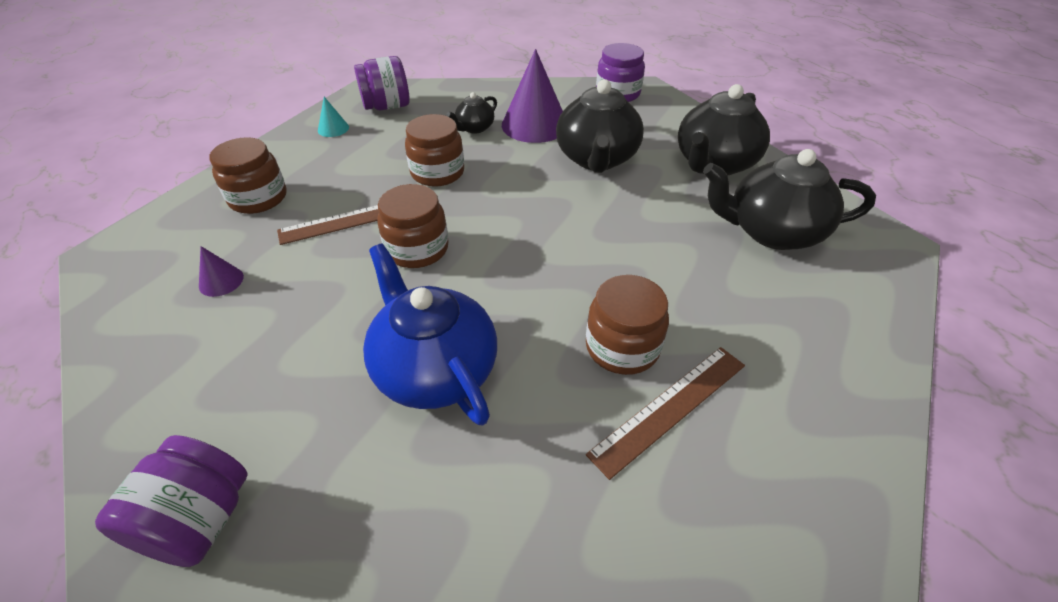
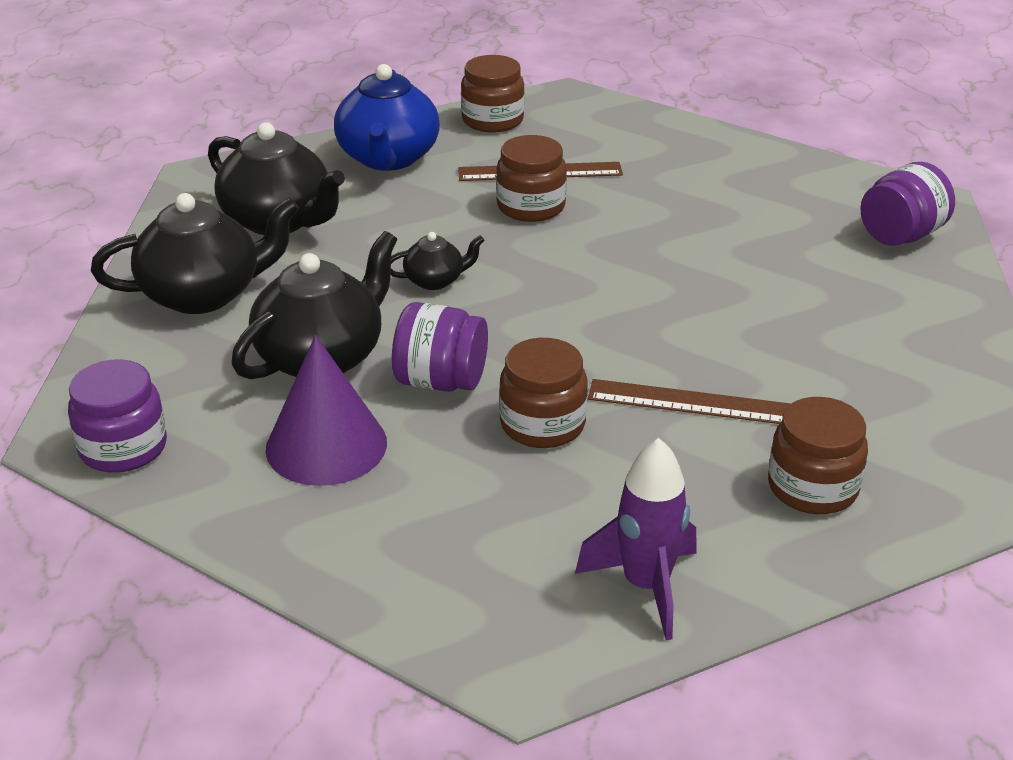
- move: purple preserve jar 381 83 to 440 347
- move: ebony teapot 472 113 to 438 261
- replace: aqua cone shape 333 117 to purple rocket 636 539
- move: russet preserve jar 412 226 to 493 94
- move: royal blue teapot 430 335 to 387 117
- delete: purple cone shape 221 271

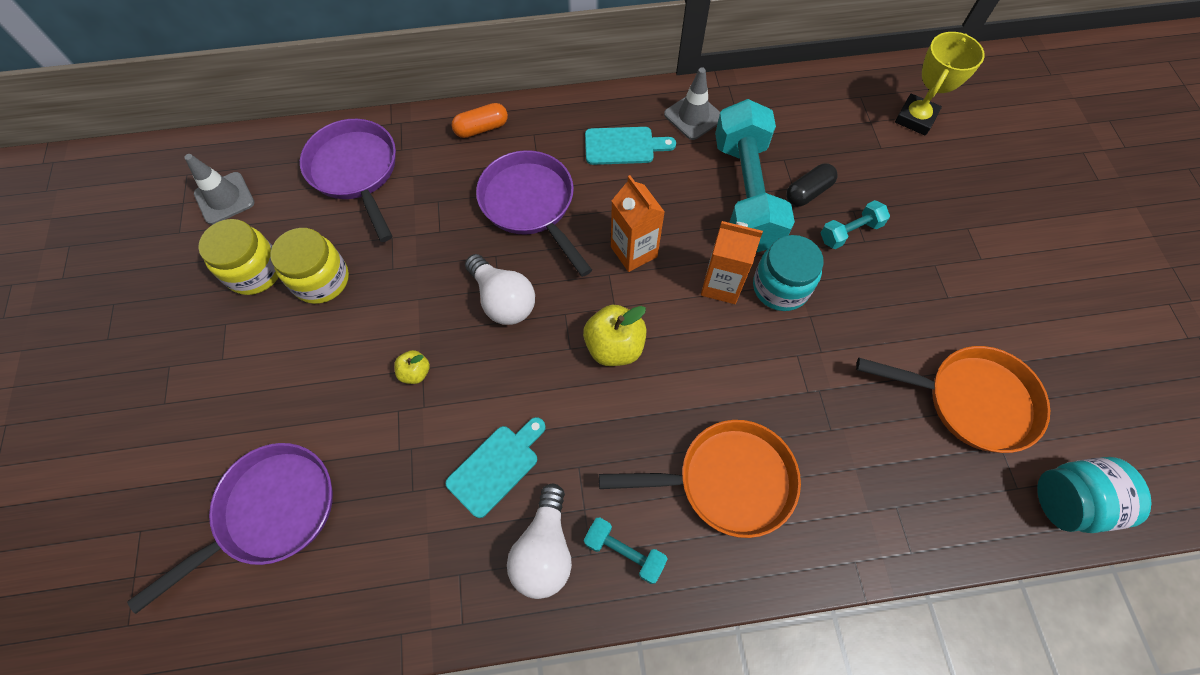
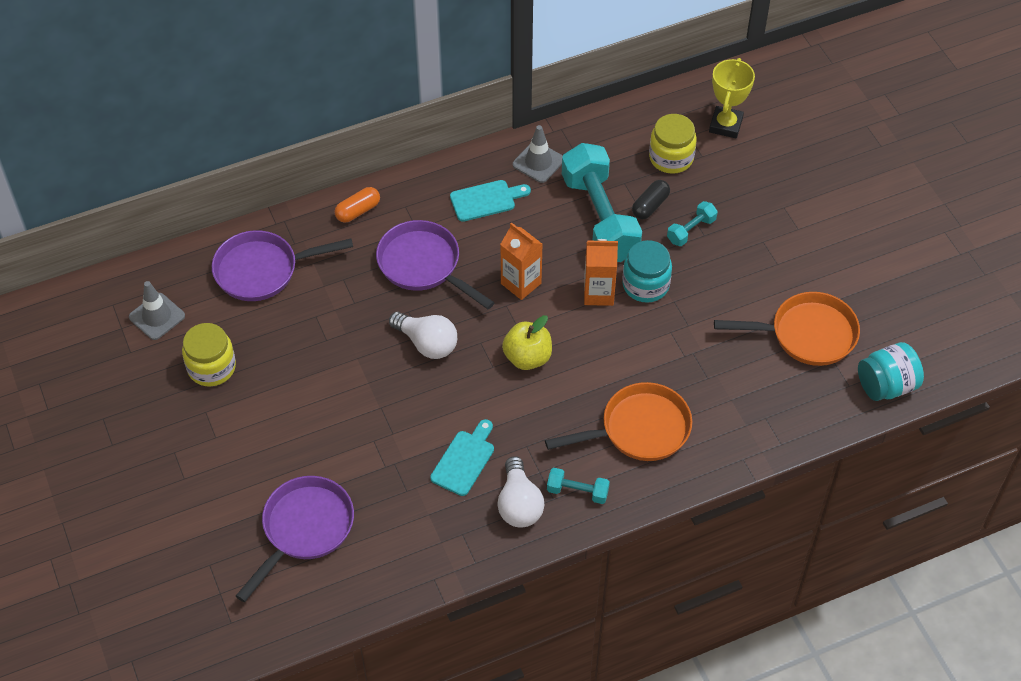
- rotate: purple frying pan 348 180 = 282 265 60 degrees counterclockwise
- move: golden preserve jar 309 266 to 673 144
- delete: golden apple fruit 412 367

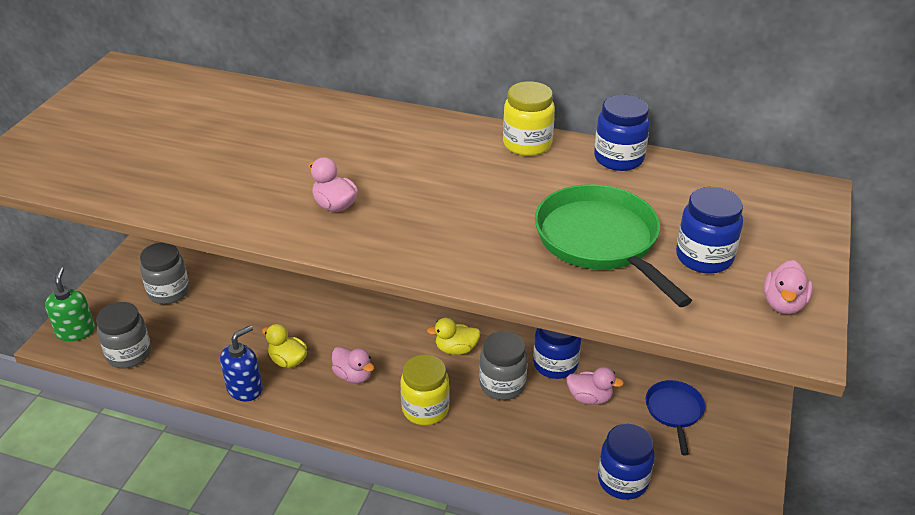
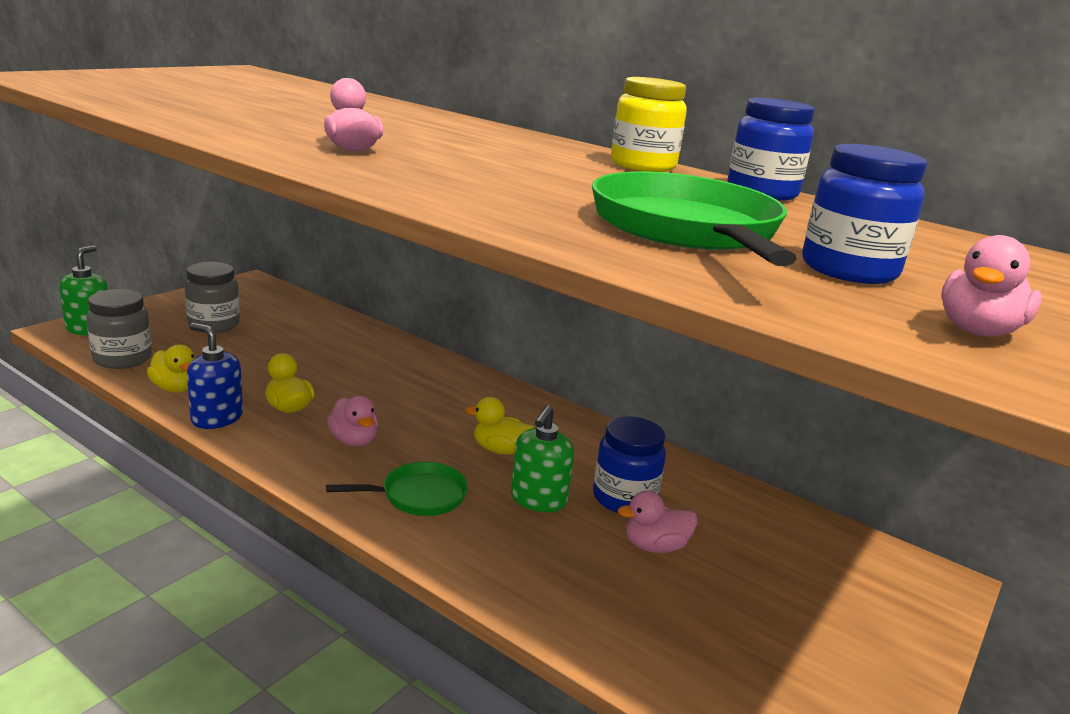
- rotate: royal blue soap dispenser 241 363 = 215 376 120 degrees counterclockwise
- replace: ash-grey preserve jar 503 365 to emerald soap dispenser 542 458
- replace: golden preserve jar 425 390 to emerald frying pan 397 489
- rotate: rose-pink toy duck 595 386 = 657 521 135 degrees clockwise
- delete: royal blue frying pan 675 417
- delete: royal blue preserve jar 626 462
- insert: golden toy duck 171 369

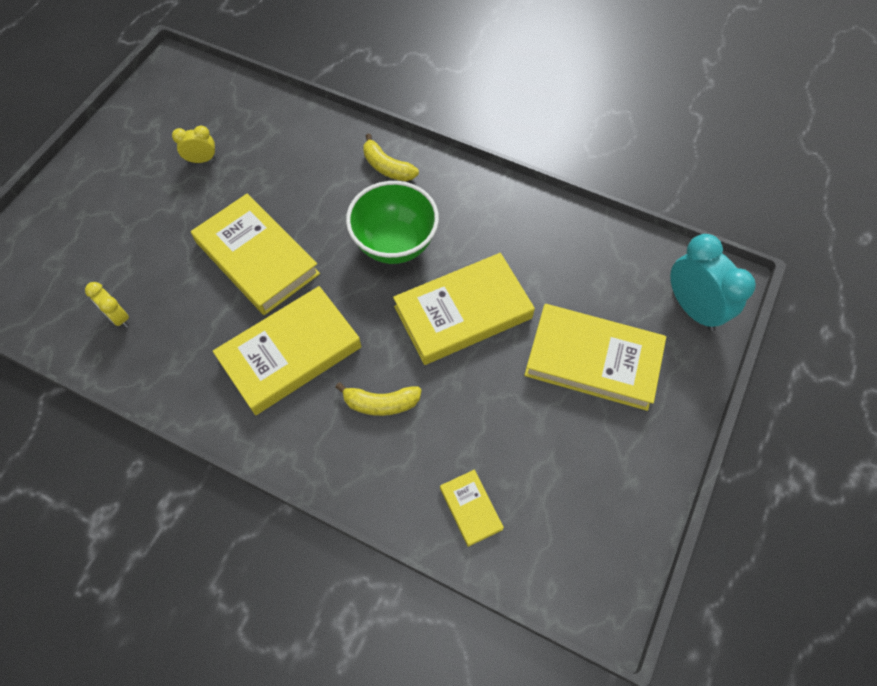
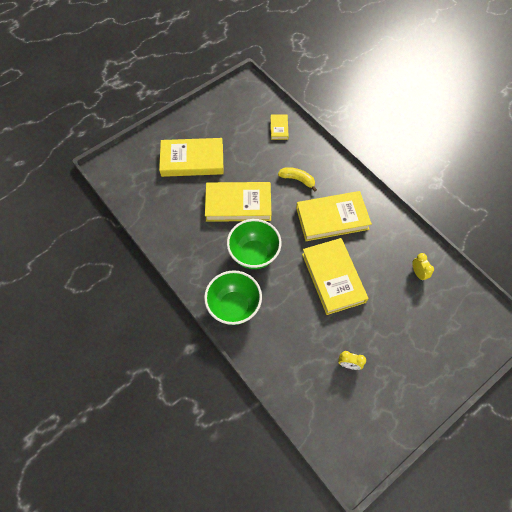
- replace: golden banana 391 157 to emerald bowl 233 297
- delete: aqua alarm clock 713 282
- rotate: golden hardcover 595 357 = 191 157 45 degrees counterclockwise

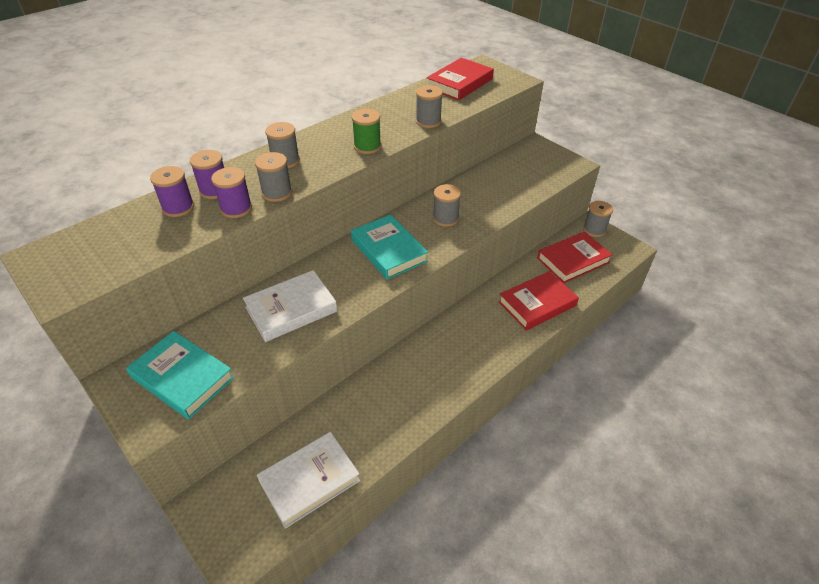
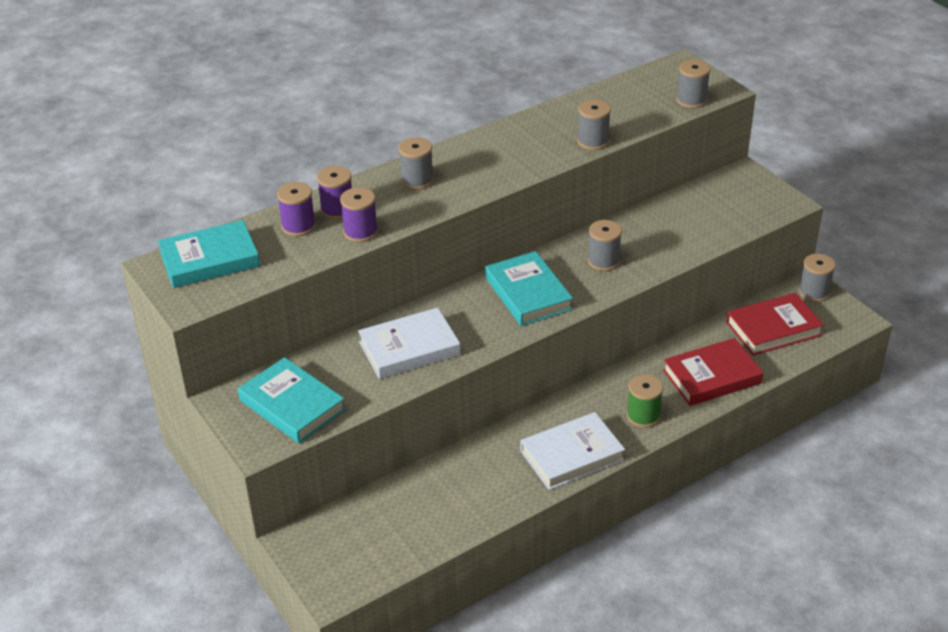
- delete: crimson hardcover 460 79
- move: emerald spool 366 131 to 645 401
- move: ash-grey spool 273 177 to 693 83
- move: white hardcover 308 480 to 572 451
- insert: aqua hardcover 209 254

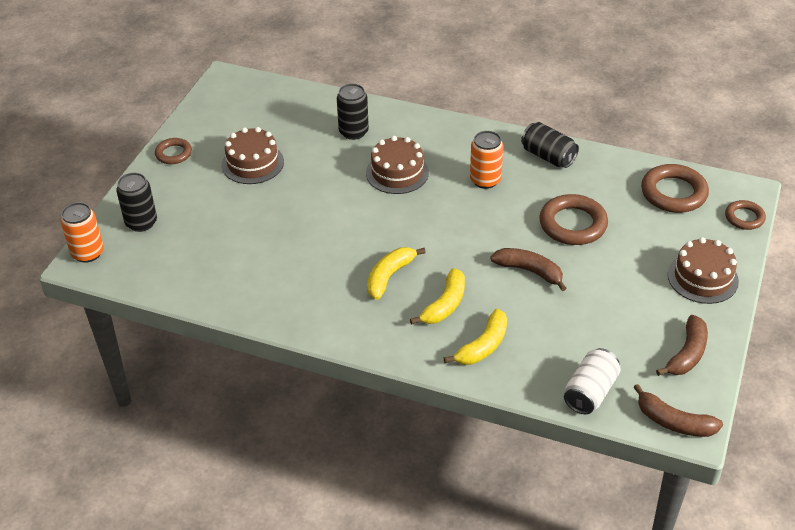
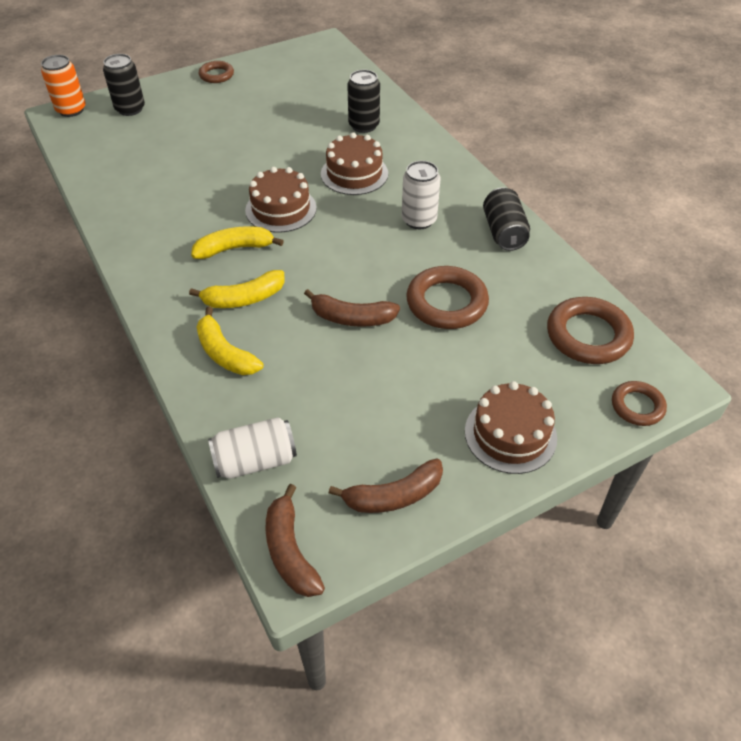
- move: russet cake 253 155 to 281 200
- recolor: bright orange soda can 486 160 to white soda can 421 195
- rotate: russet banana 528 269 = 352 308 120 degrees clockwise
- rotate: golden banana 475 337 = 229 341 60 degrees clockwise

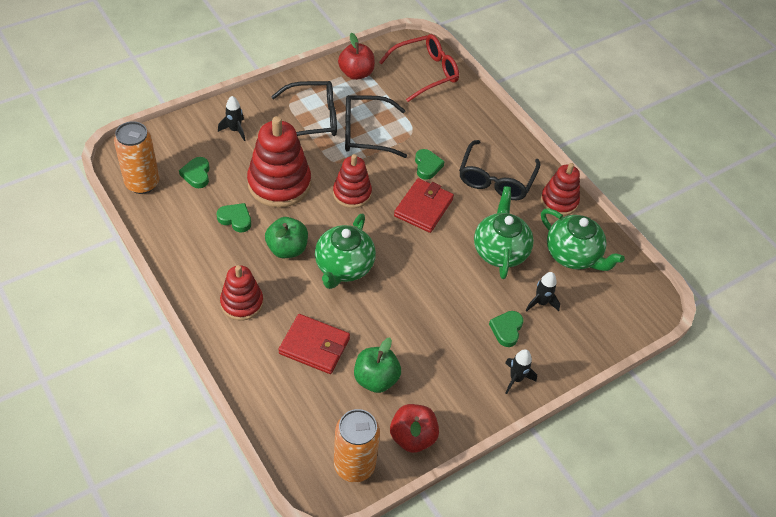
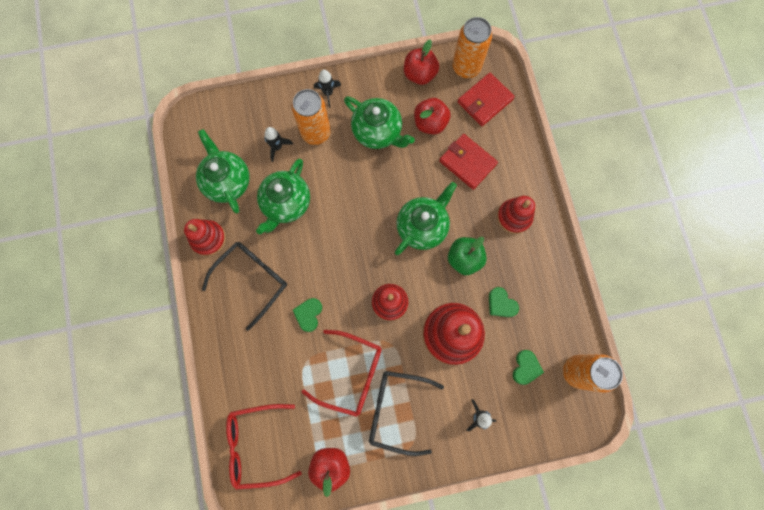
- recolor: ebony glasses 376 126 to crimson glasses 342 373
- move: crimson billfold 424 205 to 486 99
- replace: emerald heart shape 506 329 to bright orange soda can 311 117
- recolor: emerald apple fruit 377 365 to crimson apple fruit 432 116
- insert: emerald teapot 379 122

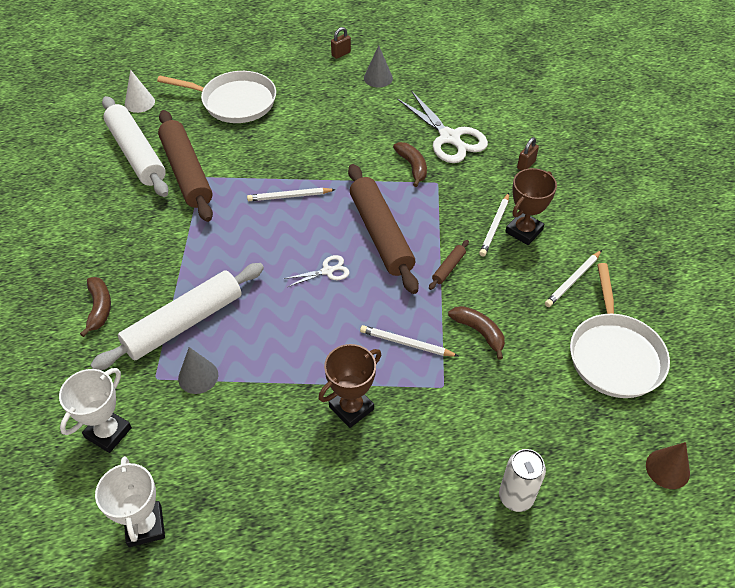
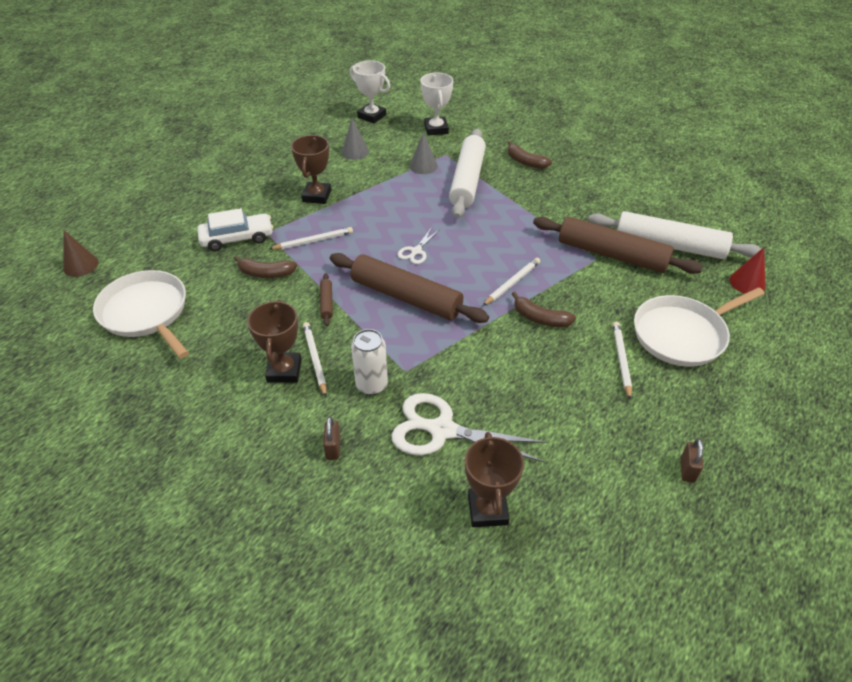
- move: ash-grey cone shape 378 66 to 355 139
- recolor: white cone shape 140 91 to crimson cone shape 748 270
- move: russet banana 410 164 to 544 309
- move: white pencil 573 278 to 622 360
- move: white soda can 522 480 to 369 362
- insert: white automobile 235 229
- insert: russet award cup 494 479

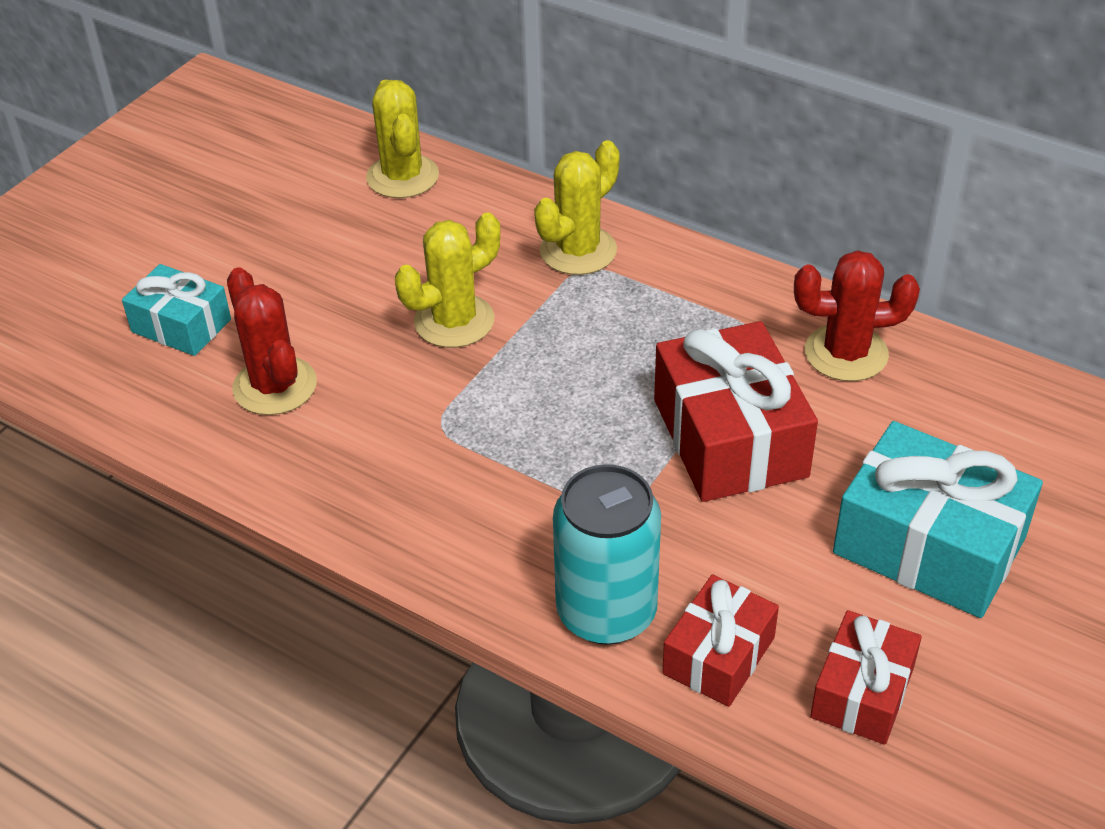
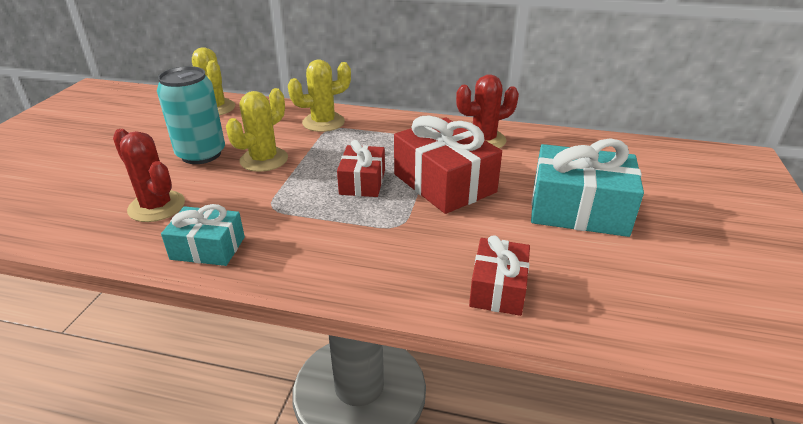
- rotate: golden cactus 577 207 = 319 96 45 degrees clockwise
- move: aqua gift 176 310 to 203 235
- move: aqua soda can 607 554 to 191 115
- move: crimson gift 866 677 to 361 168

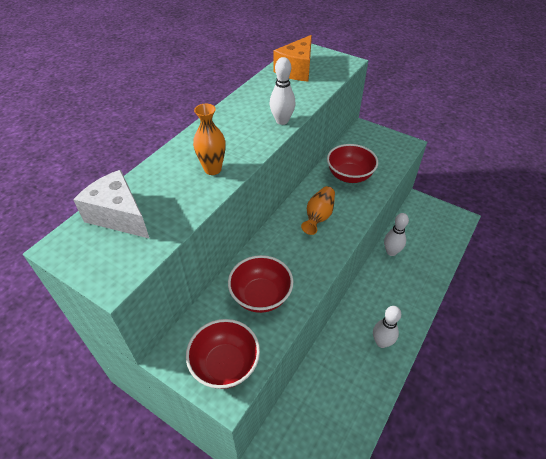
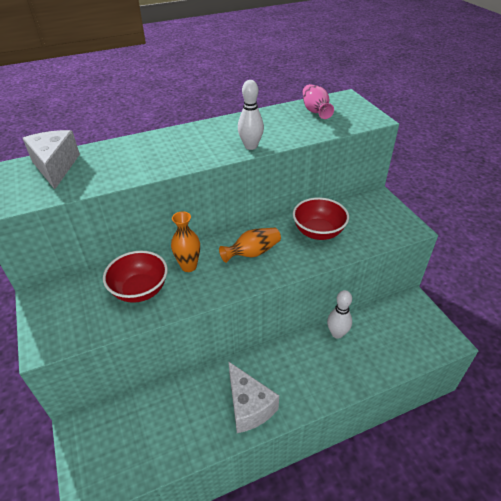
- replace: bright orange cheese 292 58 to rose-pink vase 318 101
- move: bright orange vase 209 139 to 185 242
- replace: white tenpin 387 327 to white cheese 253 397
- delete: crimson bowl 223 354

